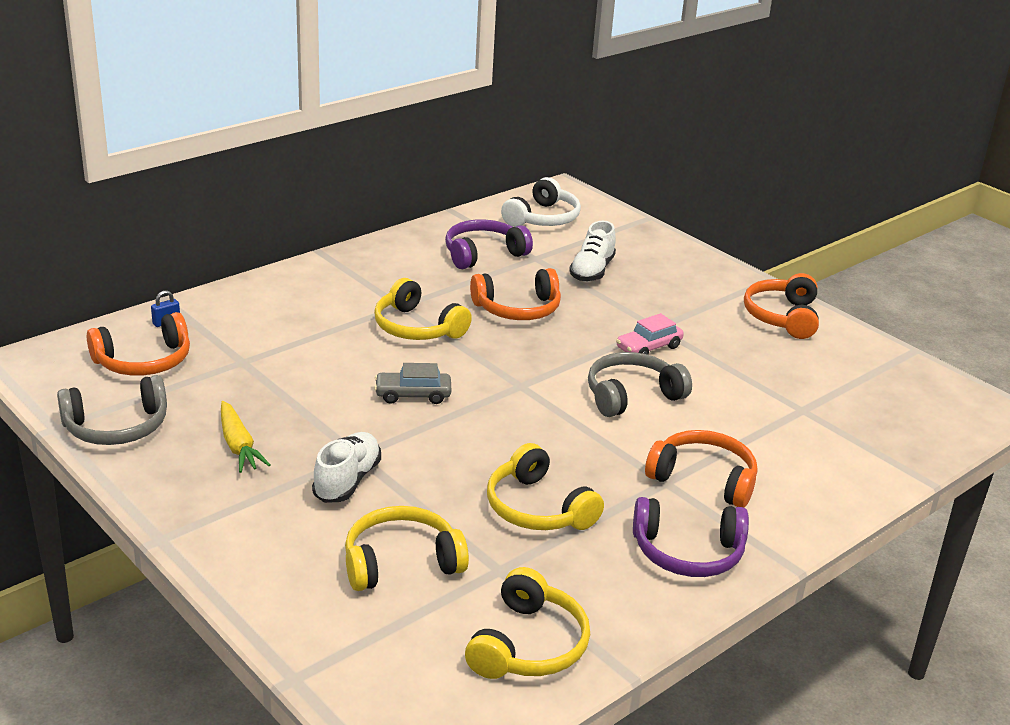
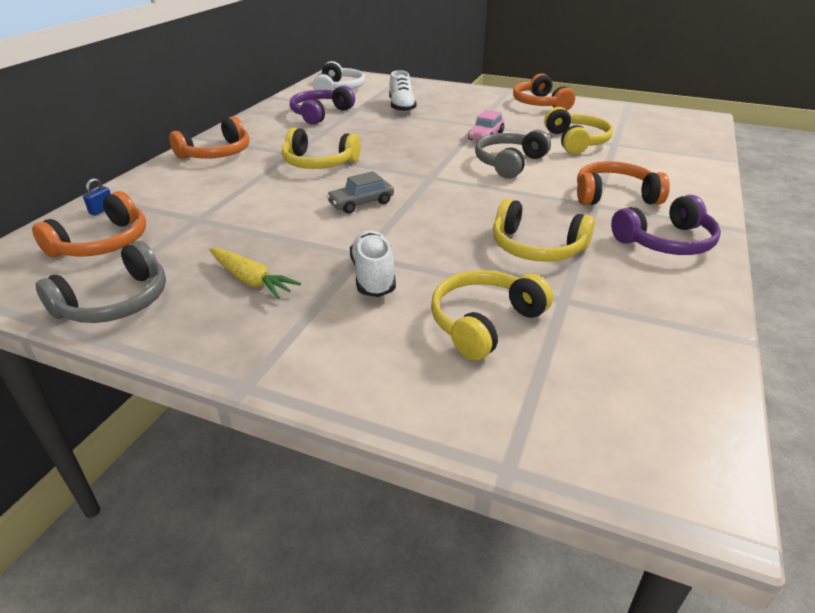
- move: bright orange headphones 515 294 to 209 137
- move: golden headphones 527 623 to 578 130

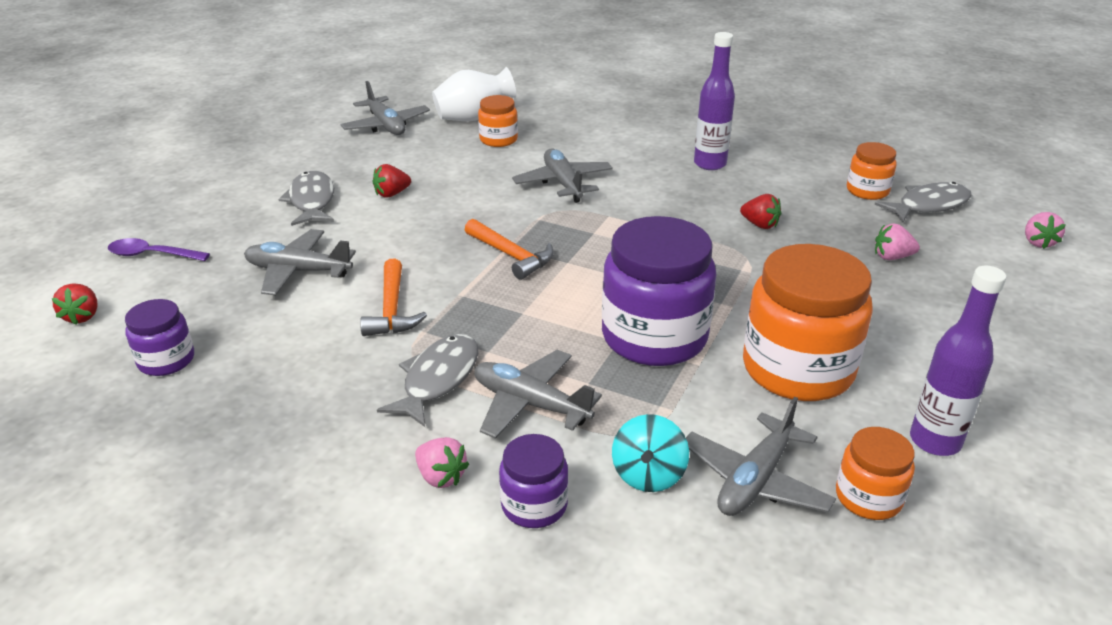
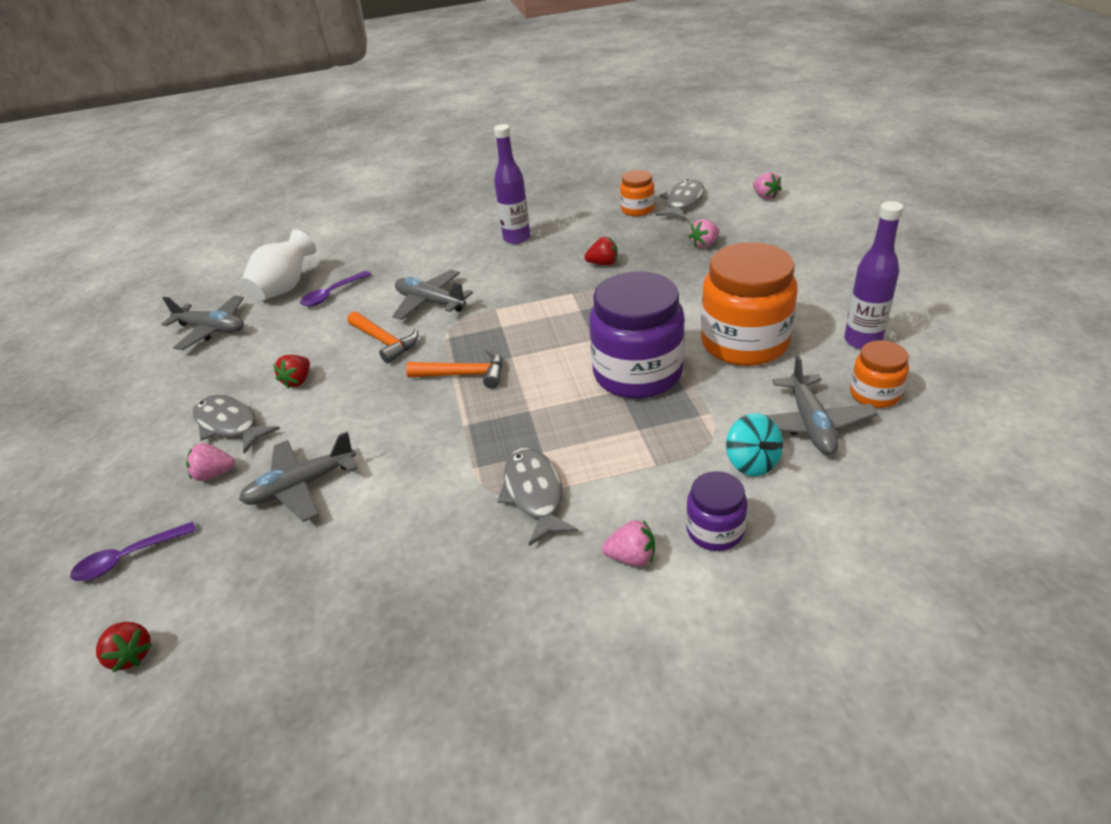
- replace: bright orange preserve jar 498 121 to purple tablespoon 335 288
- move: bright orange hammer 393 297 to 383 337
- delete: purple preserve jar 159 337
- delete: ash-grey aeroplane 538 394
- insert: rose-pink strawberry 210 462

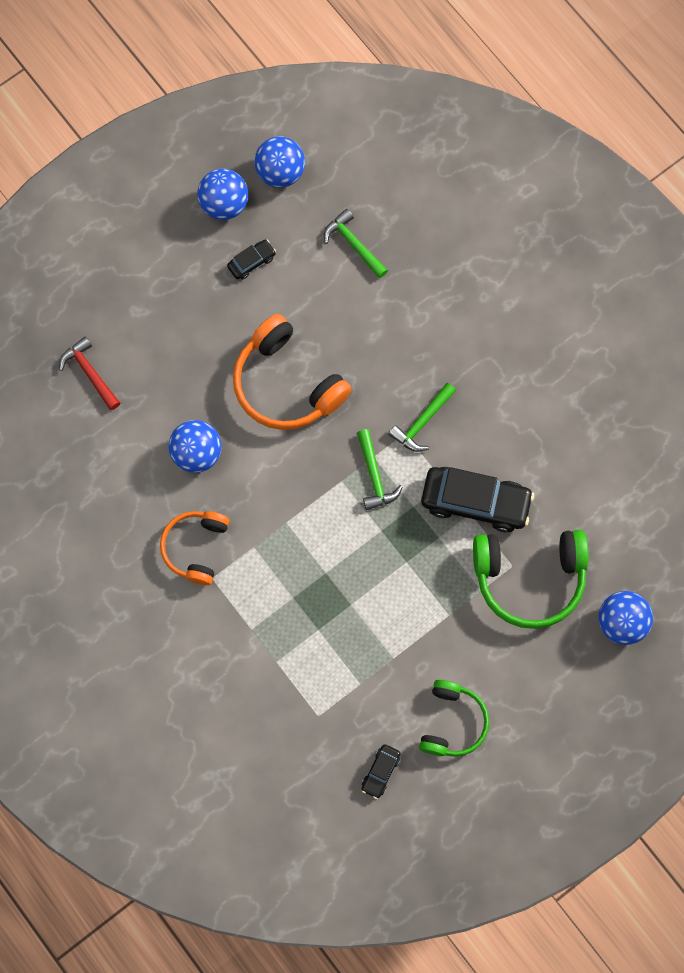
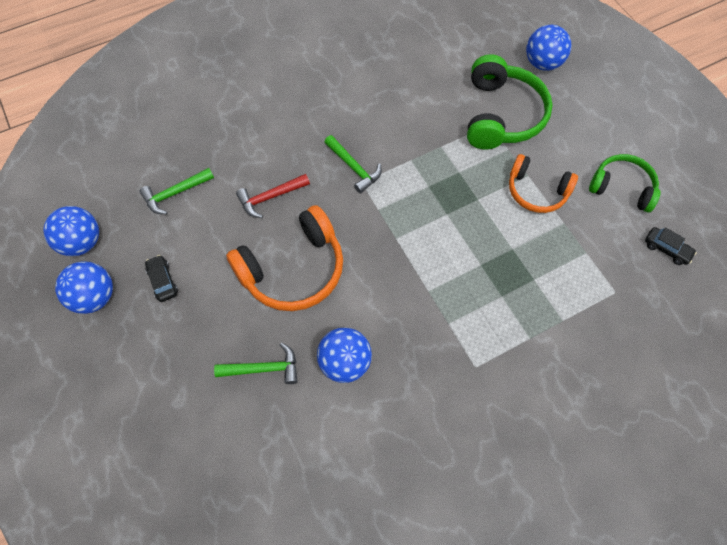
- move: crimson hammer 89 373 to 273 196
- move: emerald hammer 380 469 to 256 363
- delete: ebony automobile 477 499
- move: bright orange headphones 194 548 to 543 183

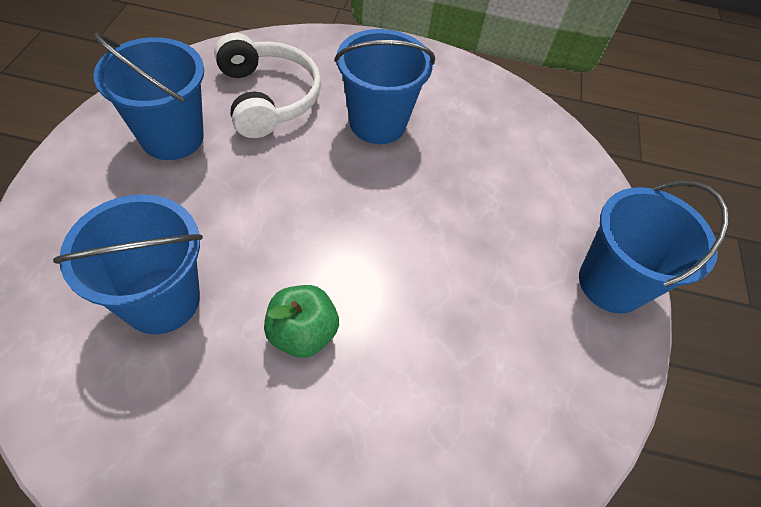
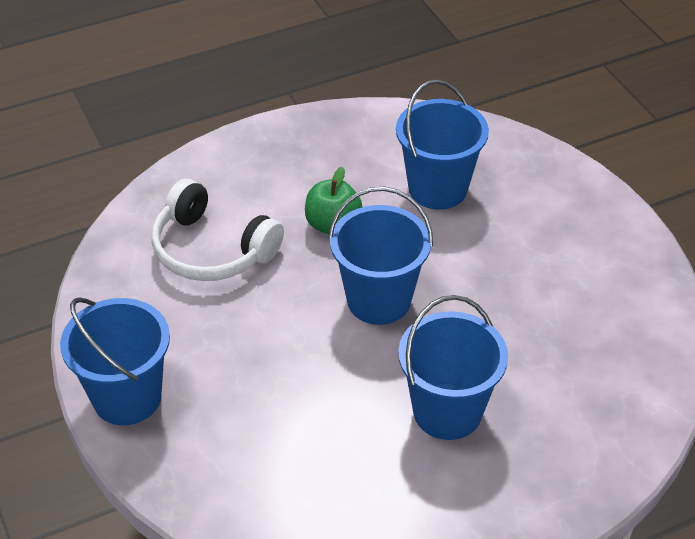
- move: royal blue bucket 148 96 to 380 256
- move: white headphones 267 85 to 217 230

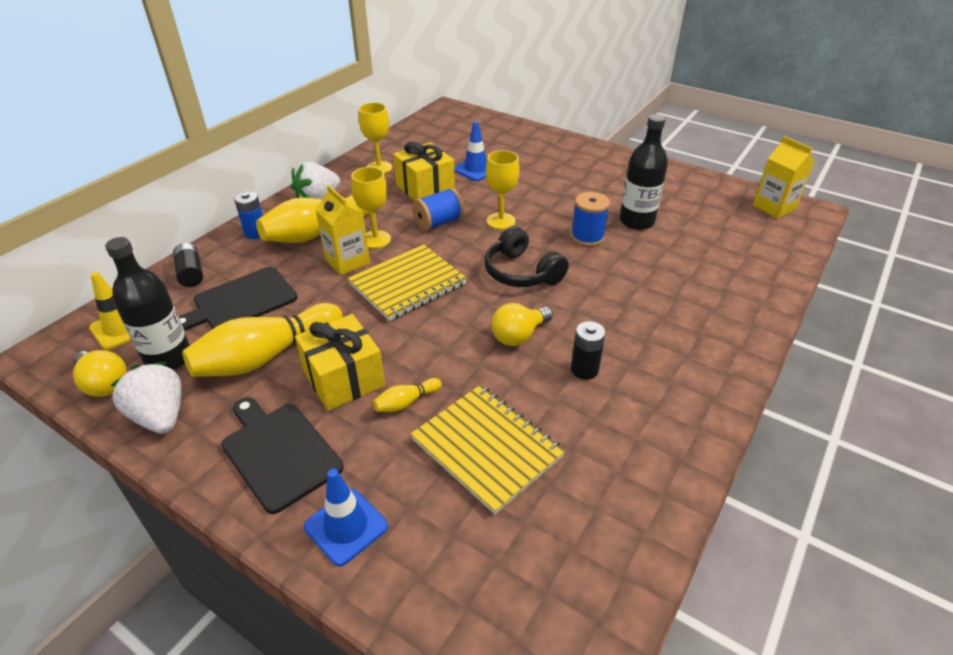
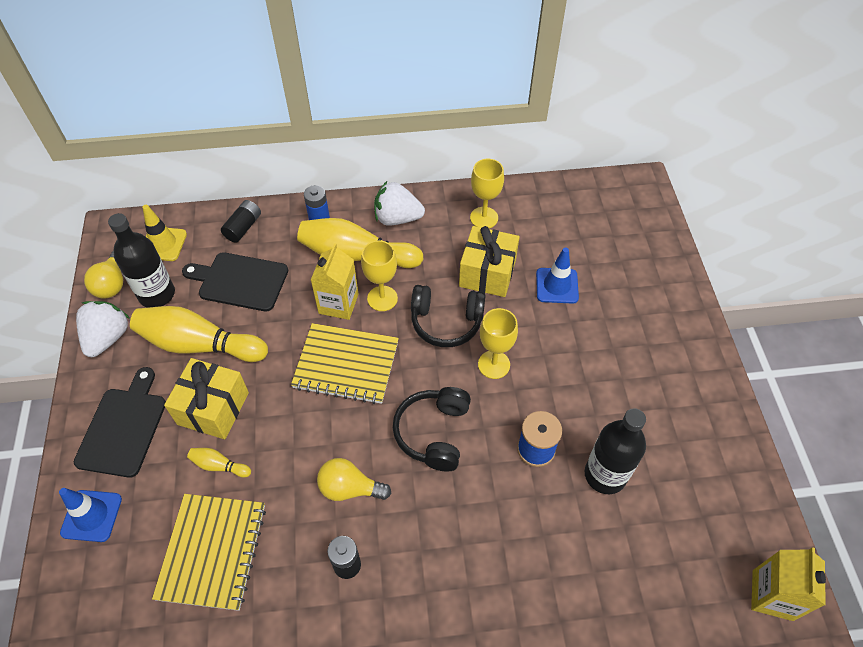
- replace: royal blue spool 438 209 to ebony headphones 448 316

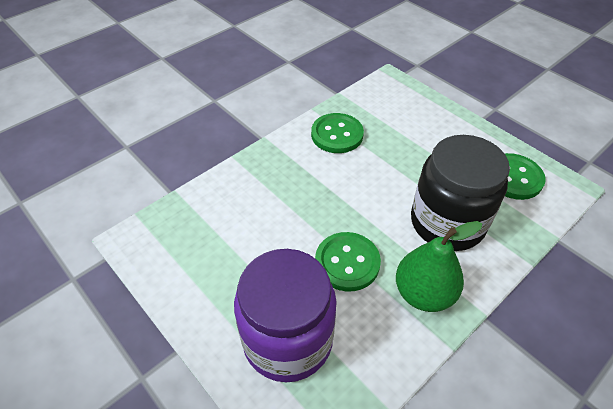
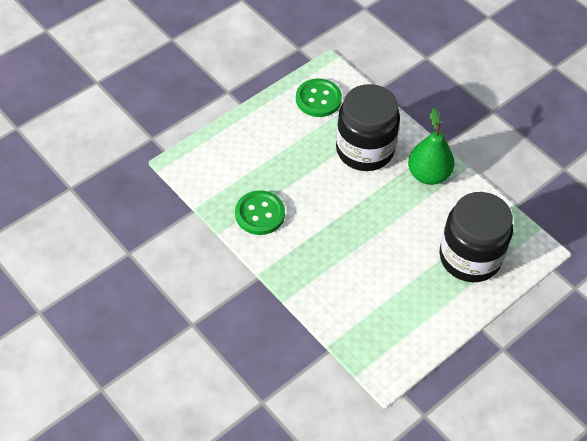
- delete: emerald button 348 262
- recolor: purple preserve jar 285 315 to ebony preserve jar 476 237

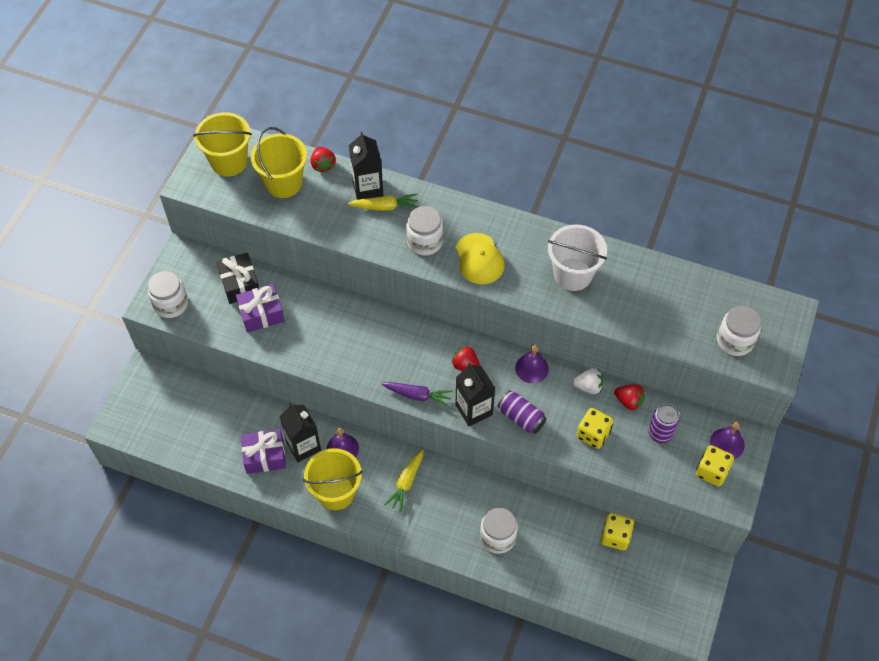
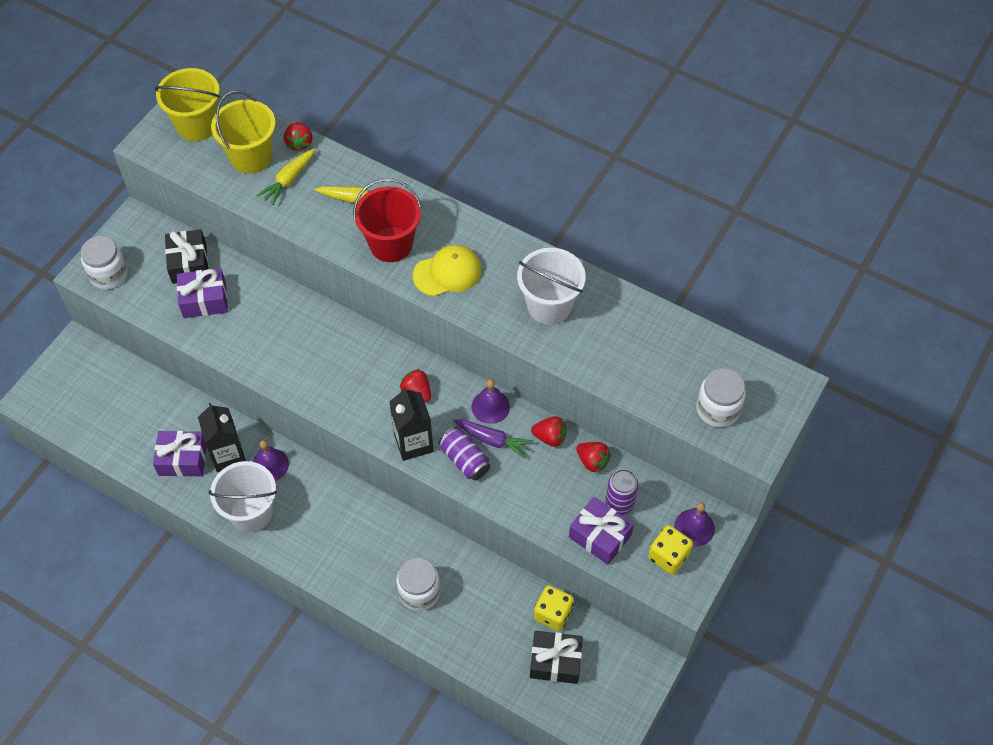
- delete: ebony milk carton 366 166
- replace: white preserve jar 424 231 to crimson bucket 387 220
- rotate: golden baseball cap 480 258 = 447 270 105 degrees counterclockwise
- recolor: white strawberry 588 381 to crimson strawberry 548 431
- move: purple toy carrot 417 394 to 493 439
- delete: golden game die 594 428
- recolor: golden bucket 333 479 to white bucket 242 496
- move: golden toy carrot 403 480 to 286 176
- insert: purple gift 601 531
- insert: ebony gift 556 657

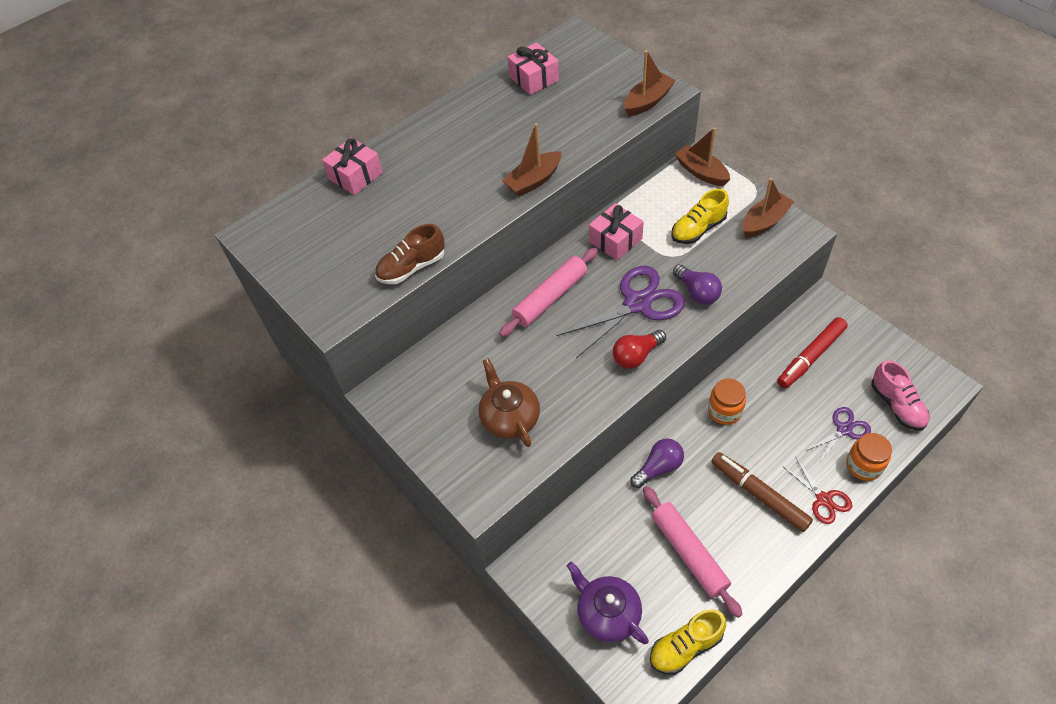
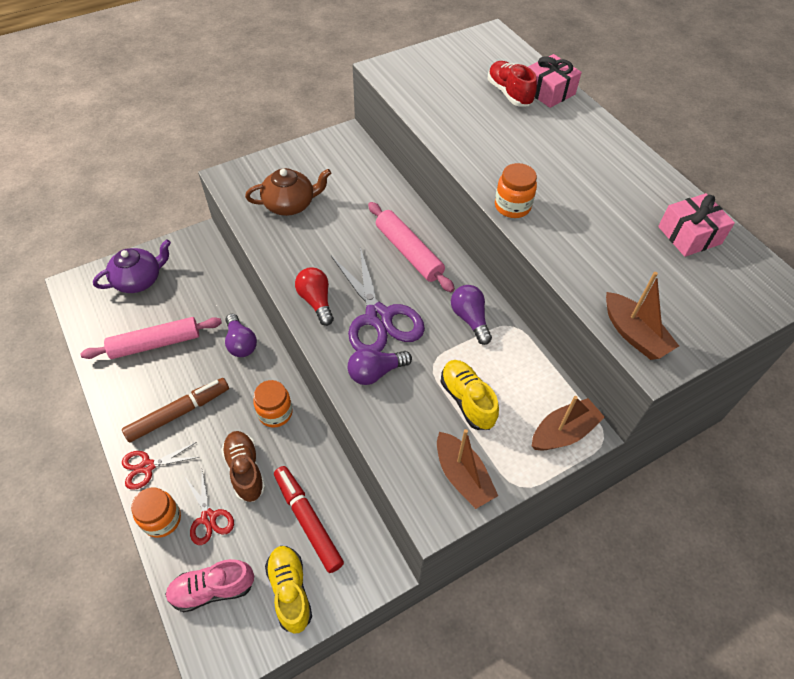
- replace: russet sailboat 531 160 to bright orange preserve jar 516 190
- replace: rose-pink gift 616 231 to purple lightbulb 471 315
- move: russet shoe 410 254 to 243 466
- recolor: purple scissors 838 434 to crimson scissors 209 508
- move: golden shoe 688 642 to 288 590
- insert: crimson shoe 512 83

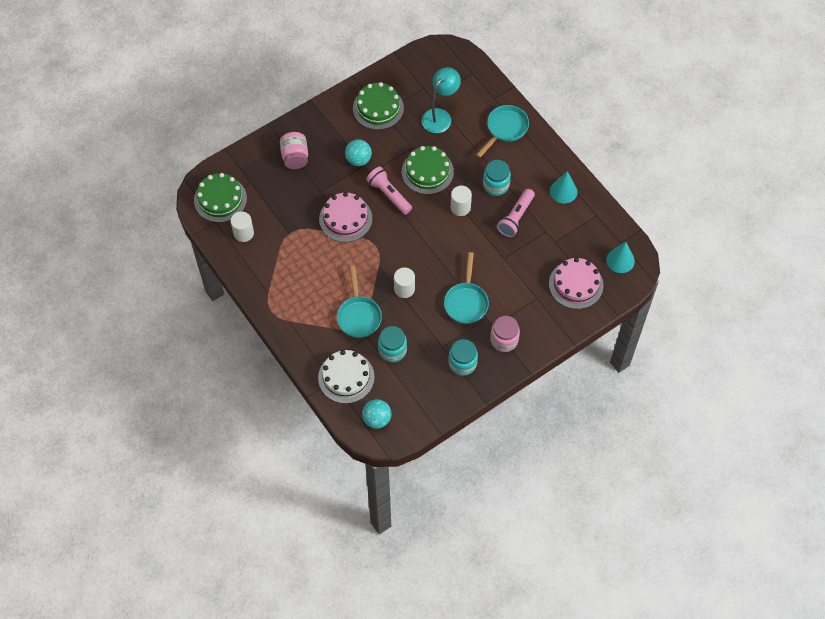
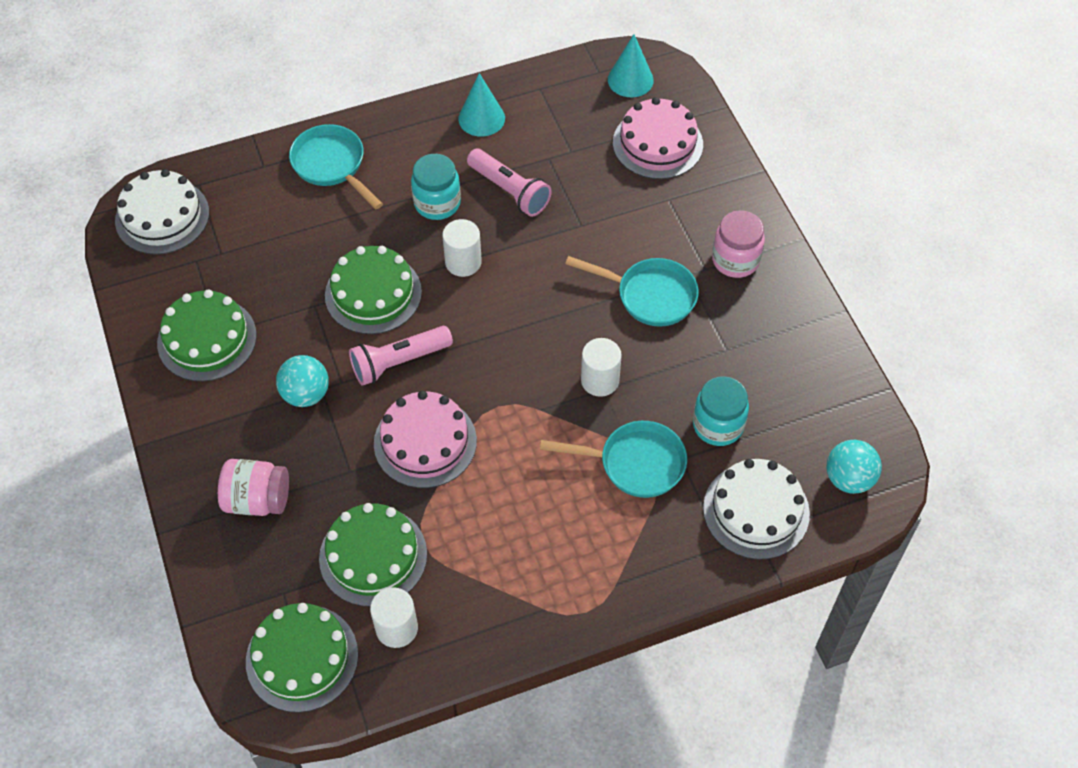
- delete: aqua reading lamp 441 100
- delete: aqua preserve jar 463 357
- insert: white cake 162 212
- insert: emerald cake 373 555

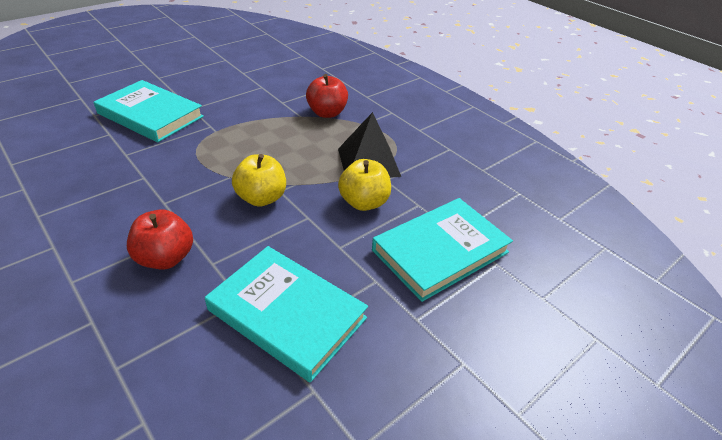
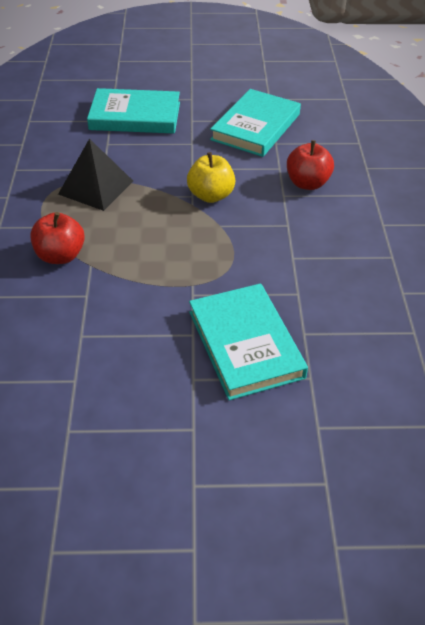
- delete: golden apple fruit 364 185
- rotate: aqua hardcover 286 314 = 255 123 45 degrees clockwise

